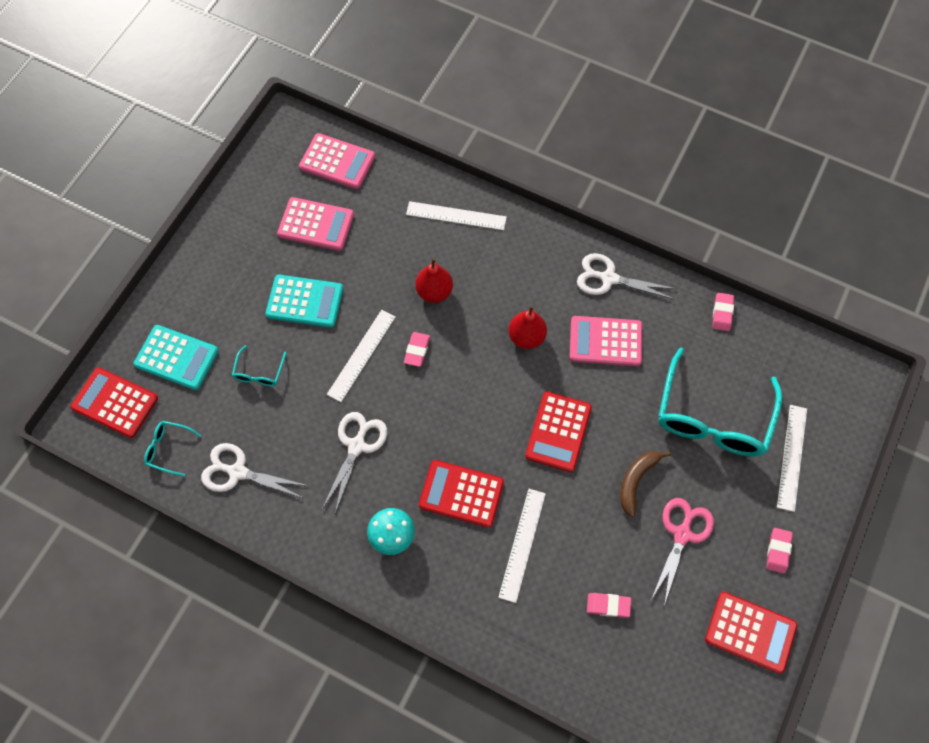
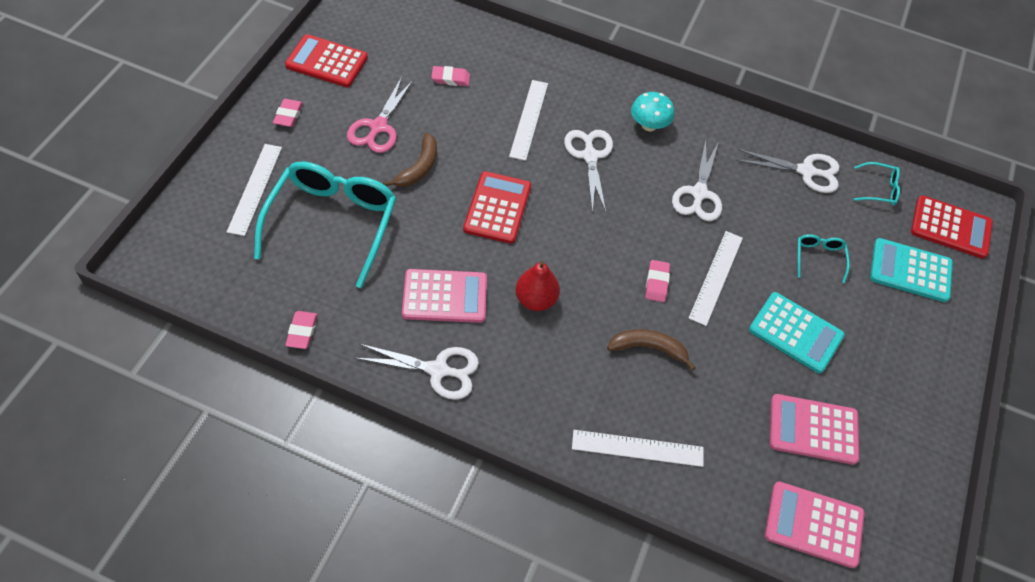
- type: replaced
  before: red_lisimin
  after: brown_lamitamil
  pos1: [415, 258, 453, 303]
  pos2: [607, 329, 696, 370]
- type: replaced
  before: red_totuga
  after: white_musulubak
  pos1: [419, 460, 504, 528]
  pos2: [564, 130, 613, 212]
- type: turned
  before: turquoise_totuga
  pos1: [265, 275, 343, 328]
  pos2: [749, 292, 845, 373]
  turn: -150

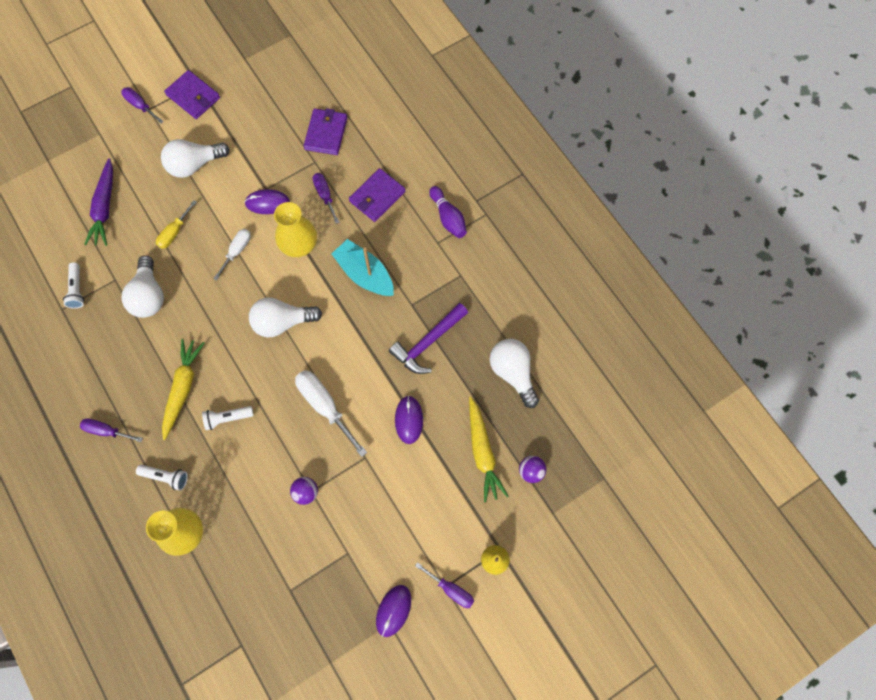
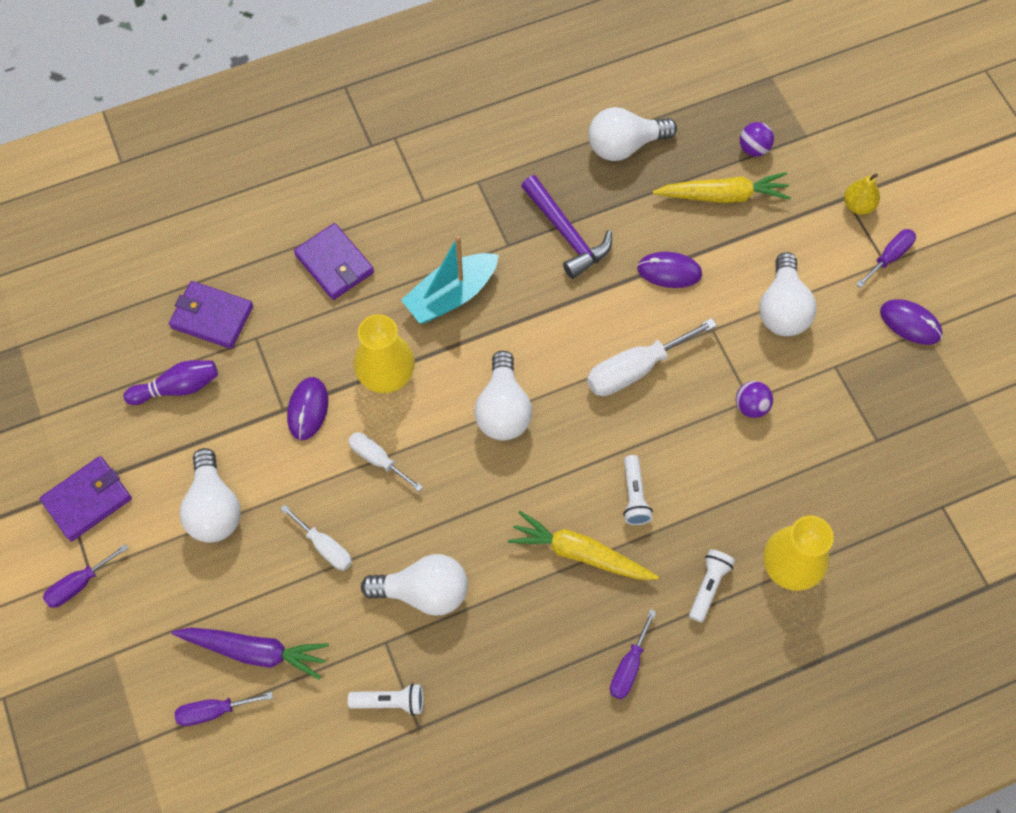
- type: added
  after: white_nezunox
  pos2: [759, 252, 816, 336]
- type: moved
  before: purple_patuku
  pos1: [312, 173, 340, 224]
  pos2: [175, 692, 273, 726]
- type: moved
  before: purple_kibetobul
  pos1: [429, 186, 467, 238]
  pos2: [124, 360, 218, 405]
- type: recoloured
  before: yellow_patuku
  after: white_patuku
  pos1: [156, 200, 197, 249]
  pos2: [281, 505, 352, 571]

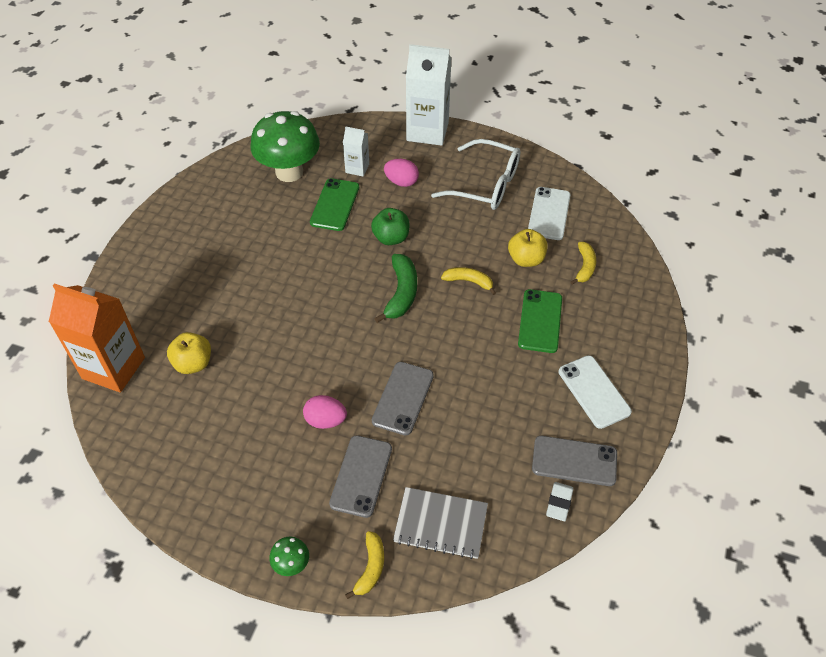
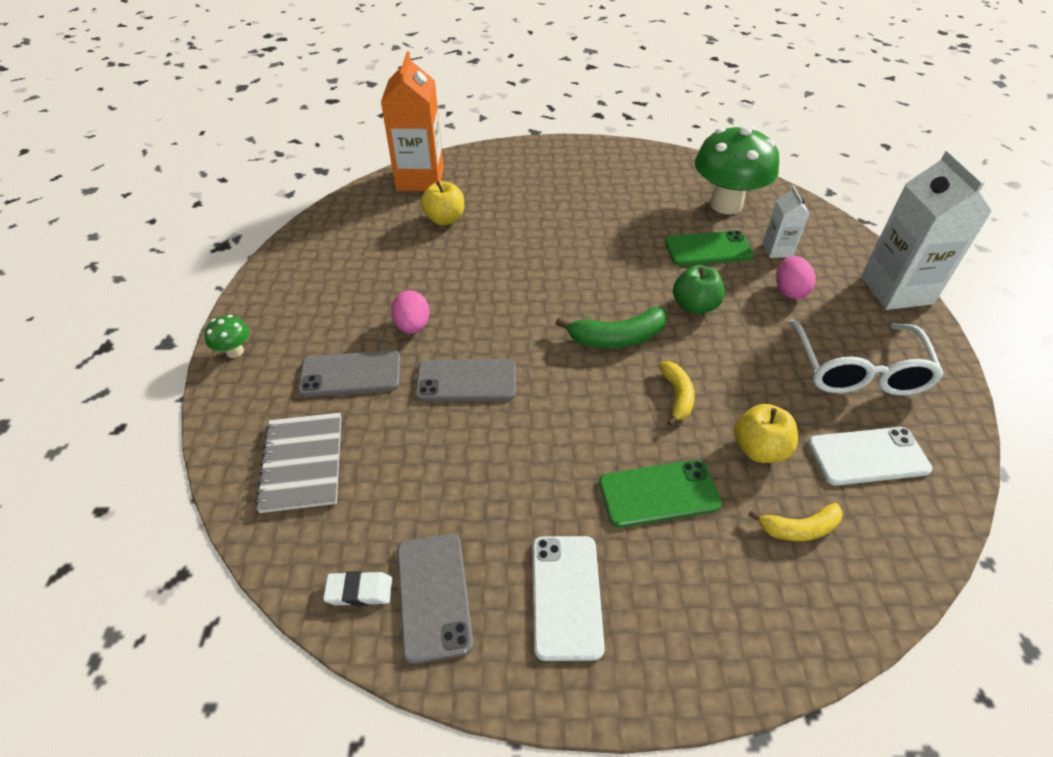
- type: removed
  before: yellow_lamitamil
  pos1: [345, 531, 384, 599]
- type: turned
  before: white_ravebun
  pos1: [559, 355, 632, 429]
  pos2: [532, 536, 605, 661]
  turn: -45

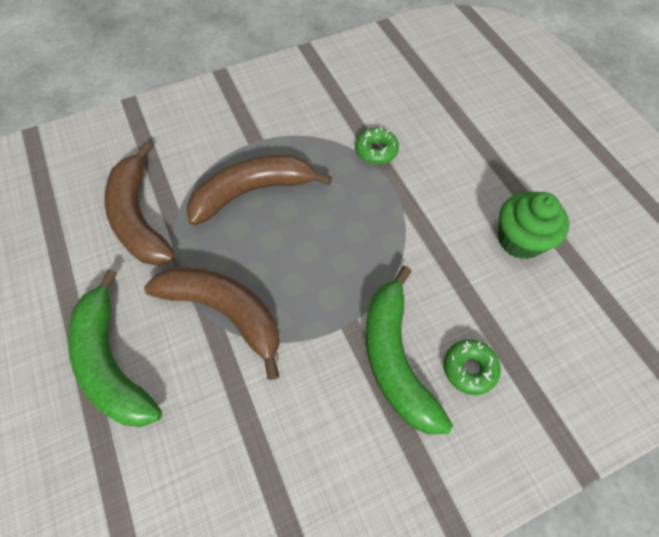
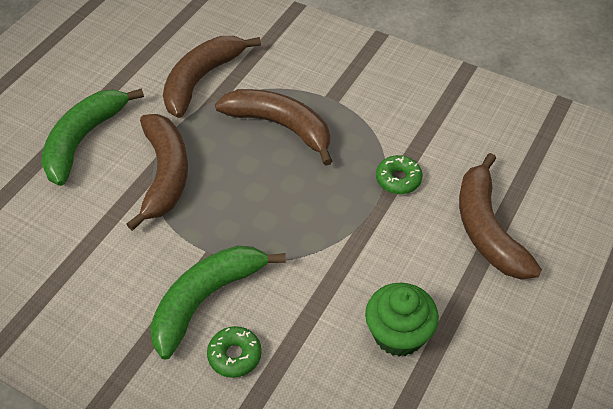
- type: added
  after: brown_lamitamil
  pos2: [459, 153, 542, 279]

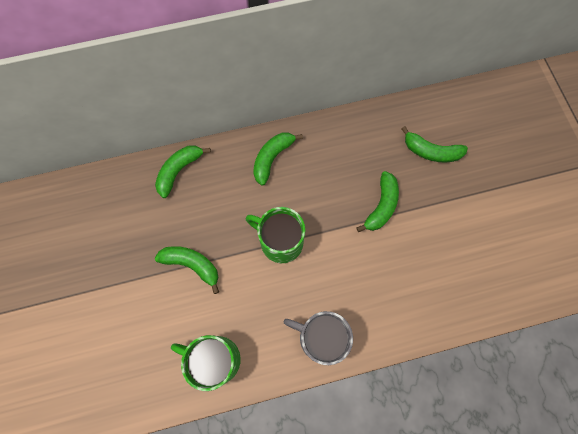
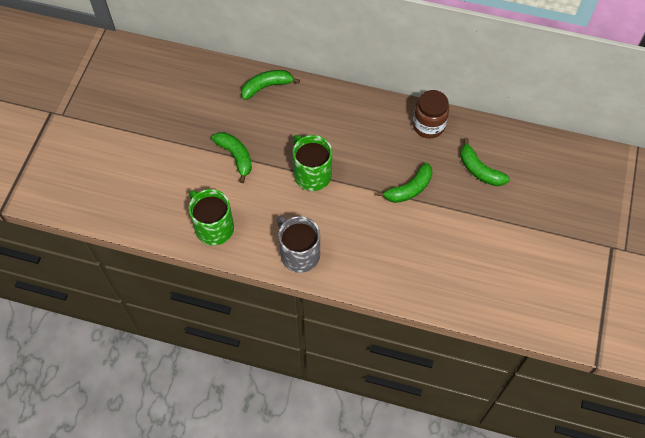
- type: removed
  before: green_lamitamil
  pos1: [253, 132, 303, 186]
- type: added
  after: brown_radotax
  pos2: [413, 90, 449, 138]

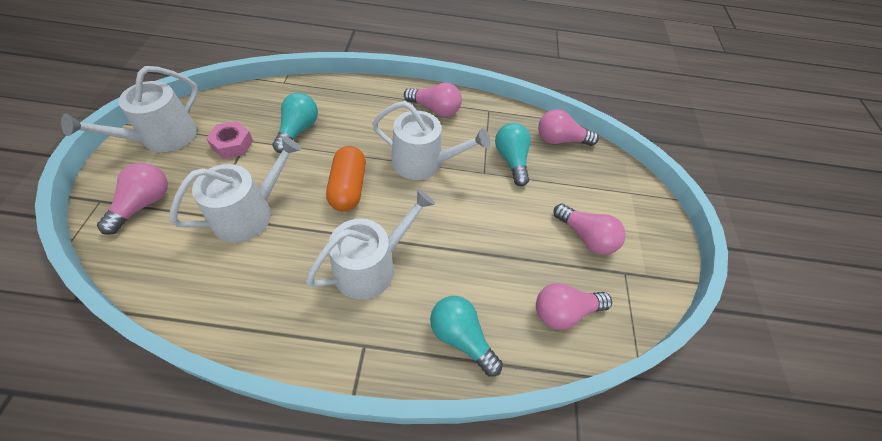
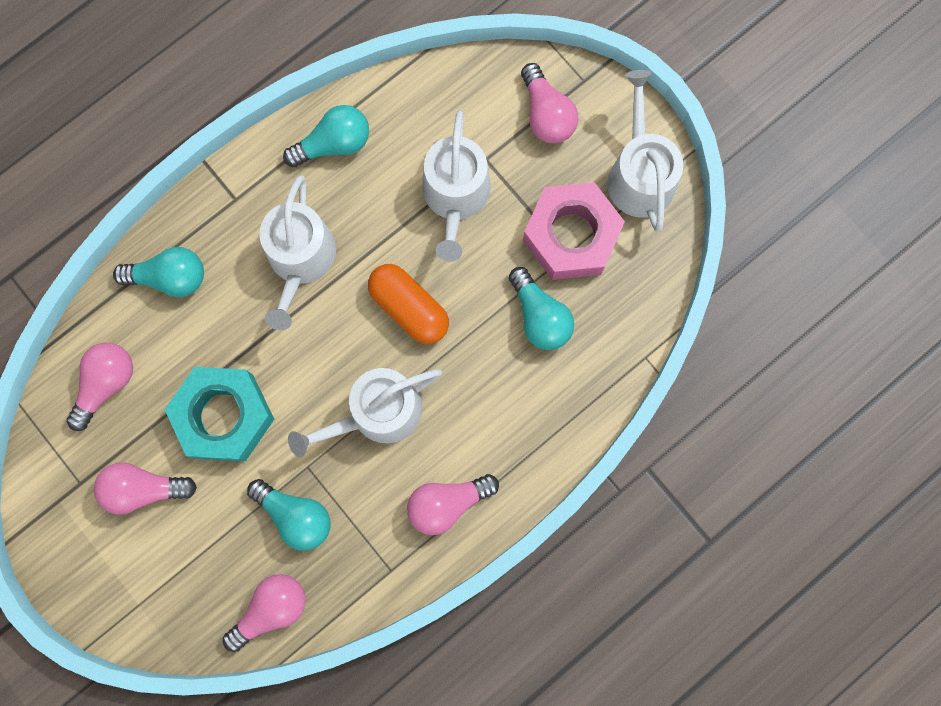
- type: added
  after: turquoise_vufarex
  pos2: [165, 367, 274, 462]
- type: added
  after: turquoise_nezunox
  pos2: [283, 105, 369, 167]
- type: resized
  before: pink_vufarex
  pos1: [206, 121, 253, 159]
  pos2: [523, 182, 625, 280]
  scale: 1.83

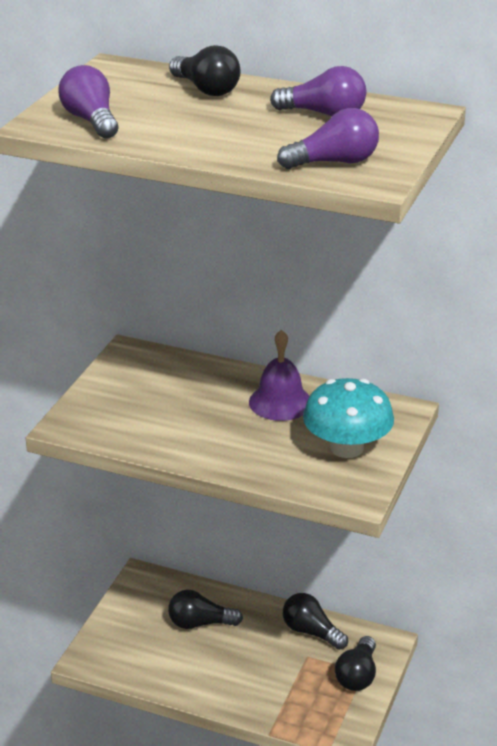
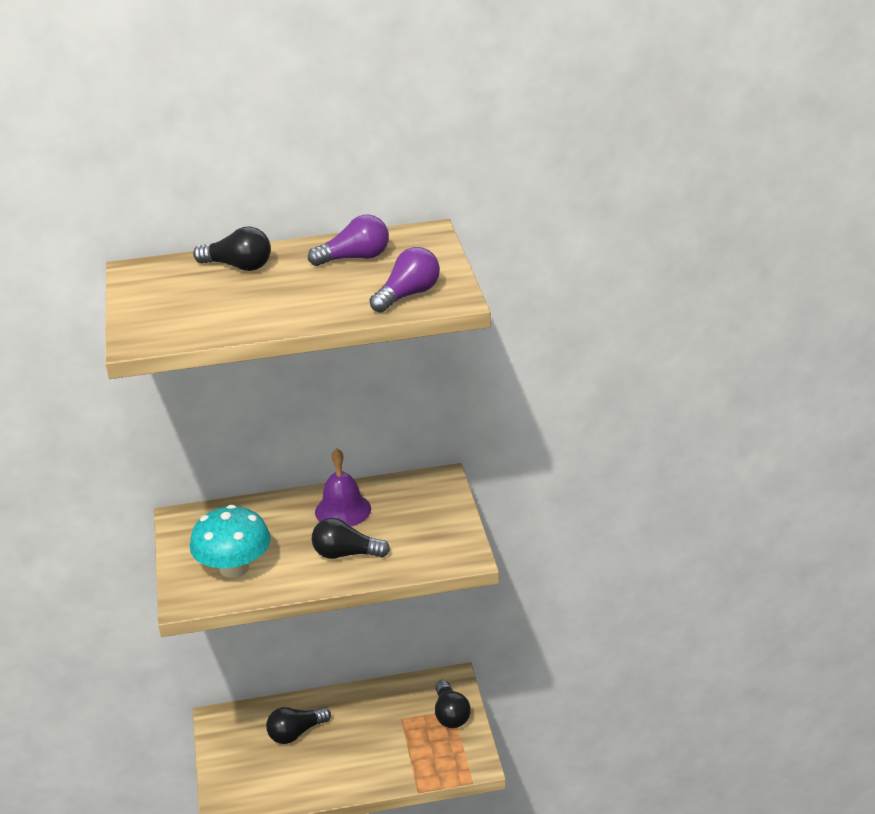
- type: removed
  before: purple_nezunox
  pos1: [58, 65, 118, 138]
- type: moved
  before: black_nezunox
  pos1: [283, 593, 348, 650]
  pos2: [312, 518, 390, 559]
- type: moved
  before: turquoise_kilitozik
  pos1: [303, 378, 394, 458]
  pos2: [190, 505, 271, 578]

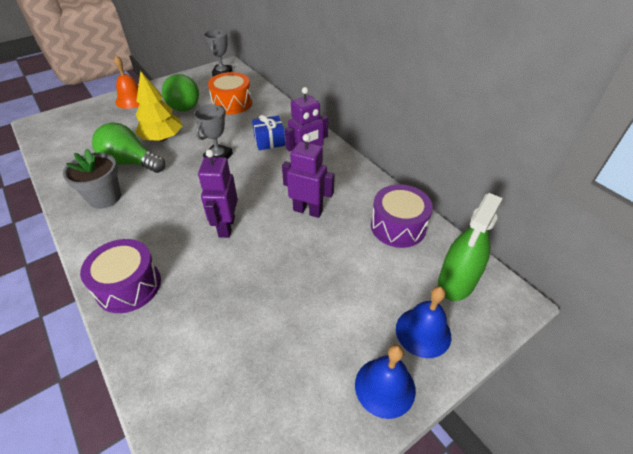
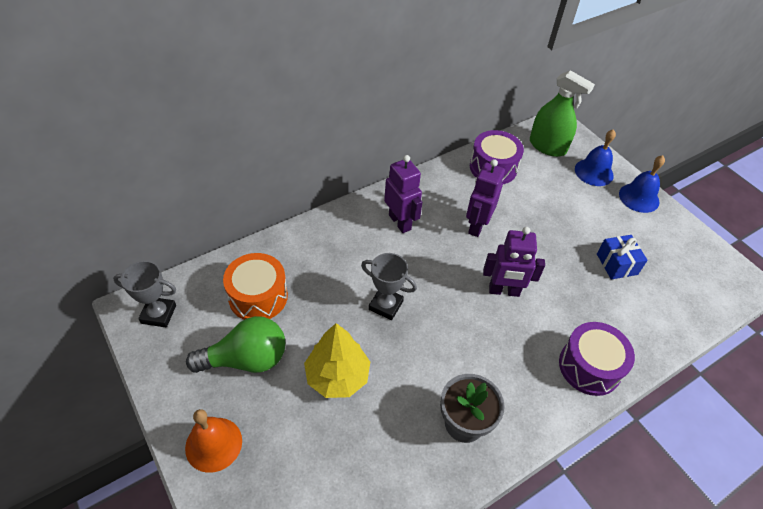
- type: removed
  before: green_nezunox
  pos1: [92, 123, 165, 173]
- type: moved
  before: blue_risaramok
  pos1: [252, 115, 285, 150]
  pos2: [597, 235, 648, 280]

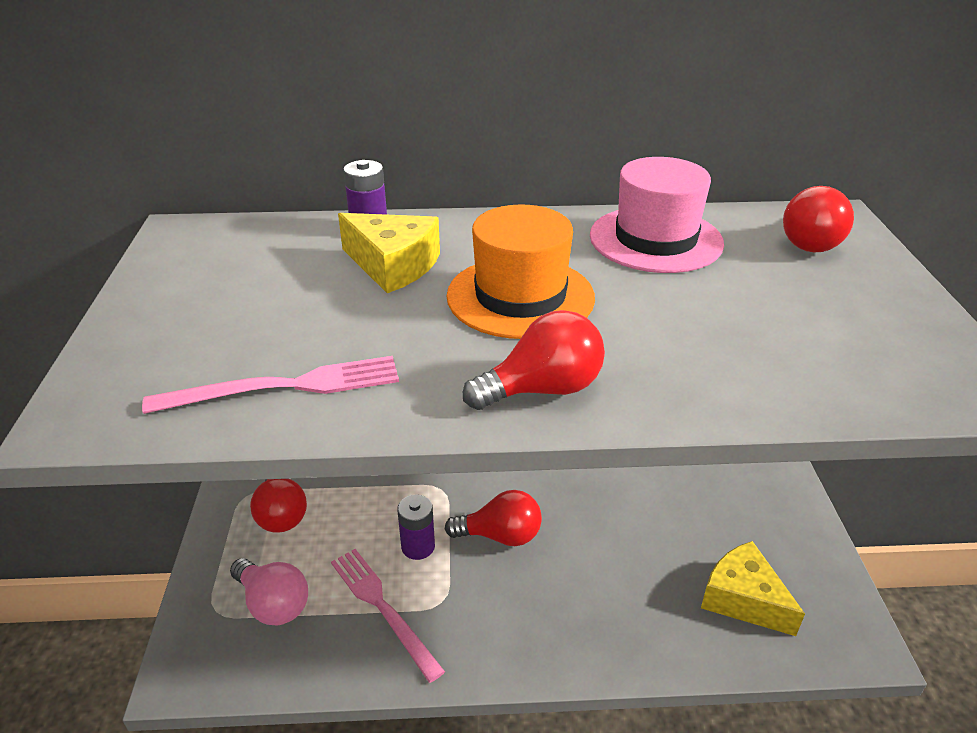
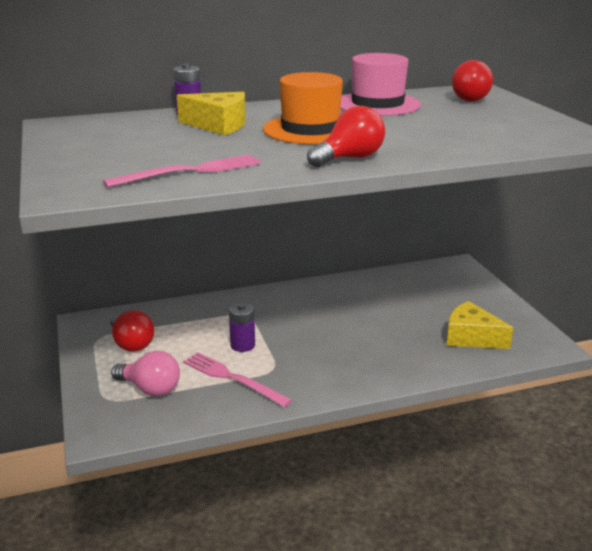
- type: removed
  before: red_nezunox
  pos1: [445, 490, 542, 546]

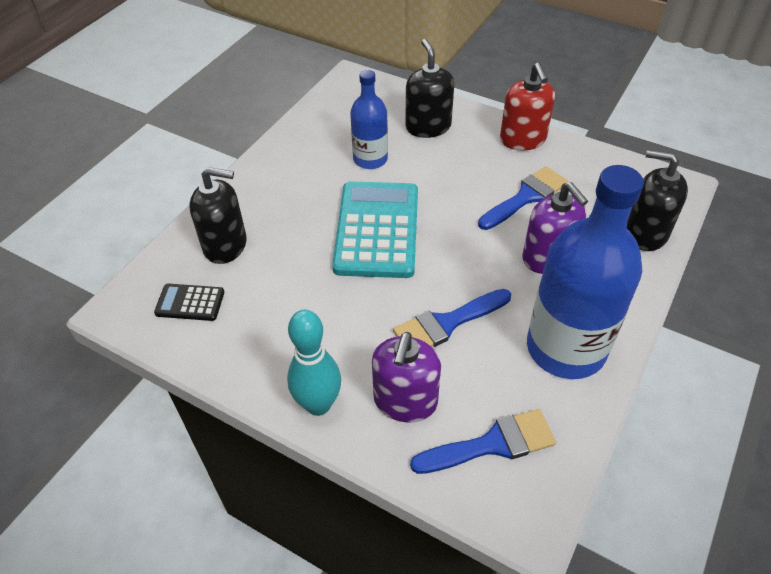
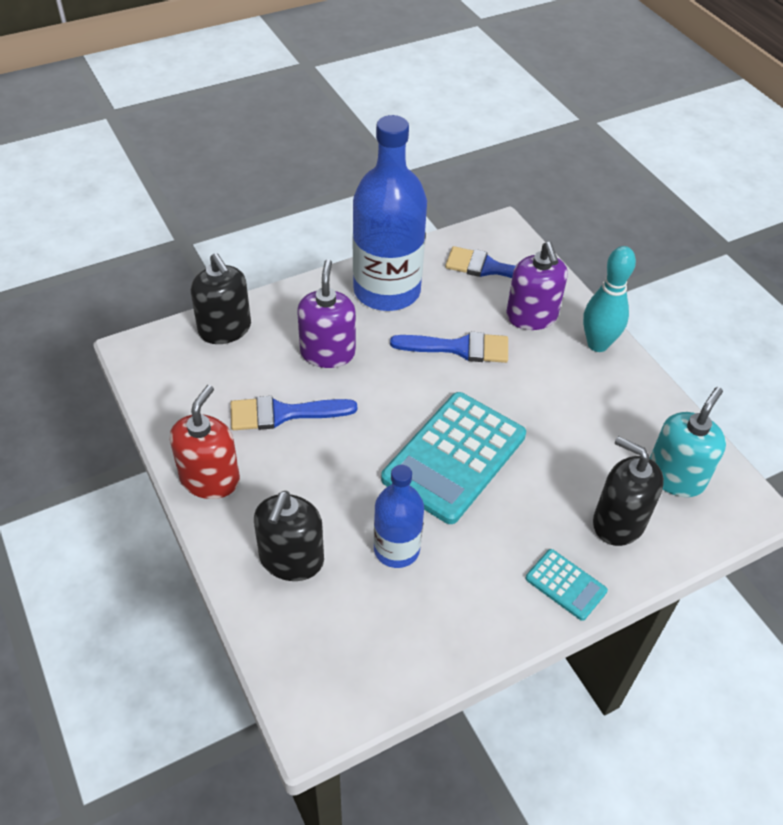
- type: added
  after: turquoise_totuga
  pos2: [526, 549, 608, 621]
- type: replaced
  before: black_totuga
  after: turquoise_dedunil
  pos1: [154, 284, 224, 321]
  pos2: [650, 387, 726, 497]
- type: turned
  before: purple_dedunil
  pos1: [372, 332, 441, 422]
  pos2: [506, 242, 568, 330]
  turn: 120

